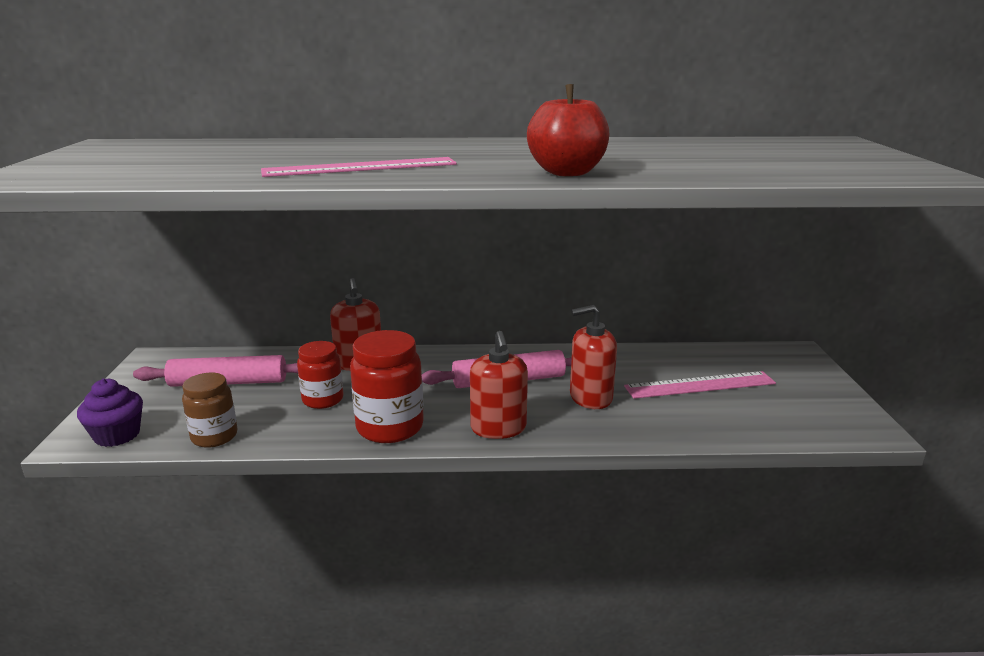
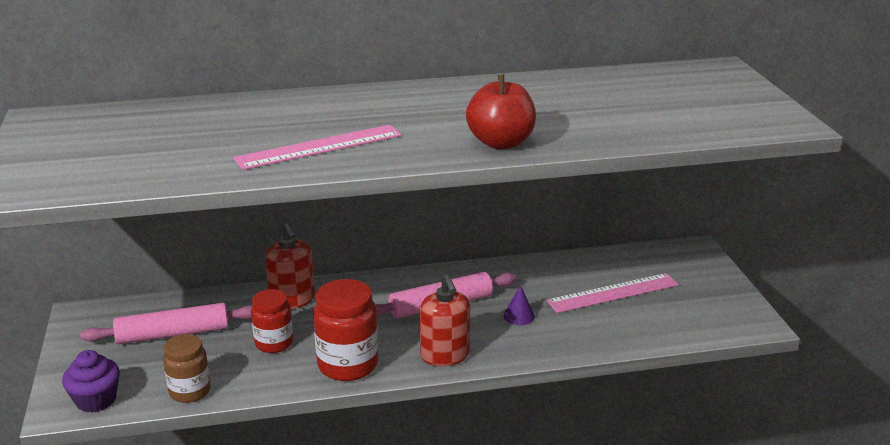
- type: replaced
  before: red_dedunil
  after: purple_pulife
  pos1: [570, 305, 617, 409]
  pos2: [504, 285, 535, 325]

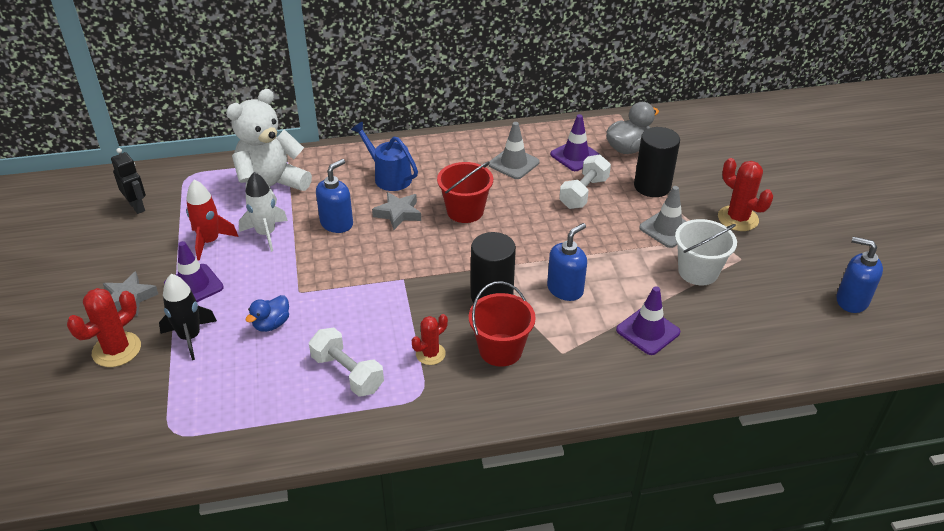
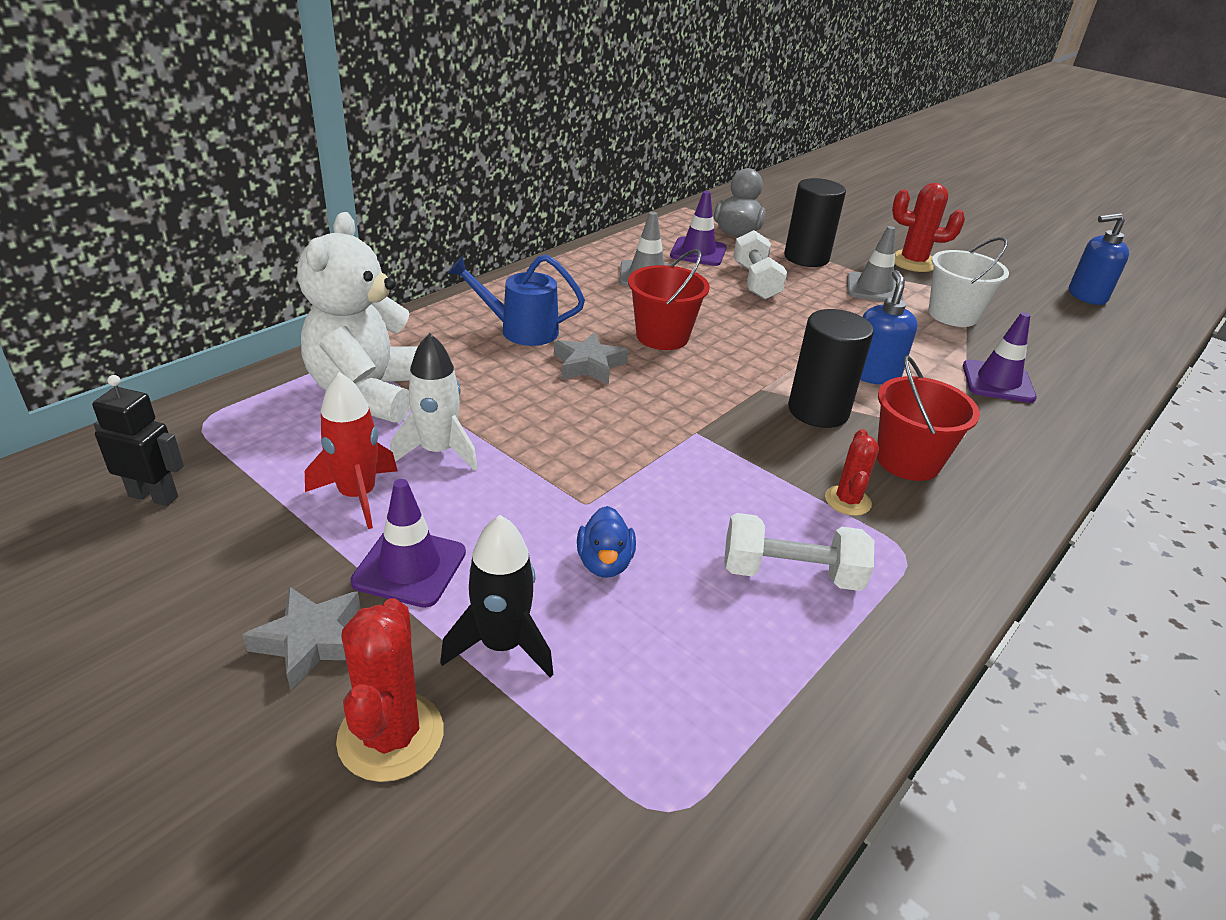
- type: removed
  before: blue_dedunil
  pos1: [316, 159, 353, 233]

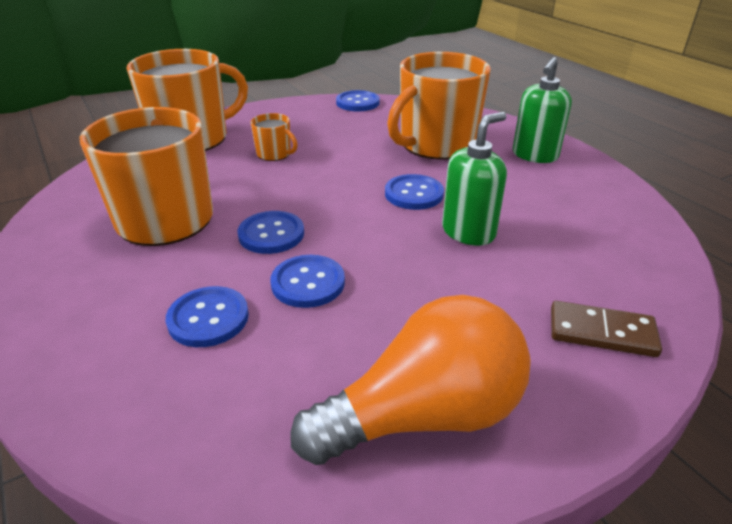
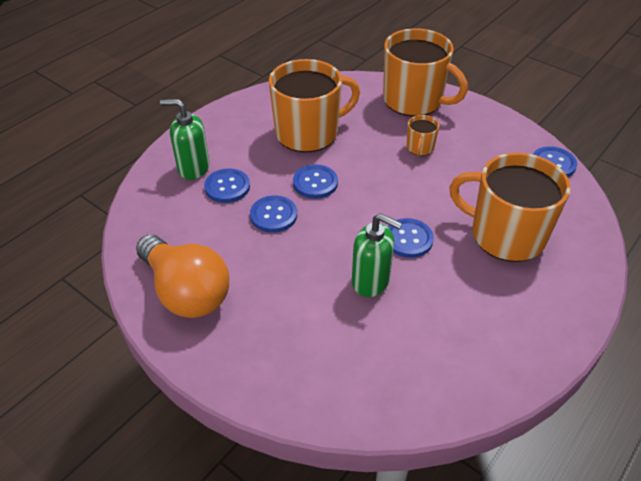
- type: removed
  before: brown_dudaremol
  pos1: [551, 301, 662, 357]
- type: moved
  before: green_dedunil
  pos1: [513, 57, 572, 163]
  pos2: [160, 99, 209, 180]

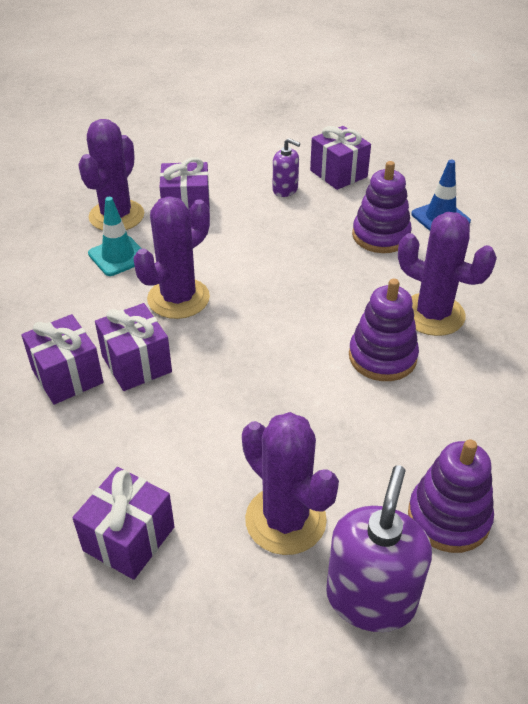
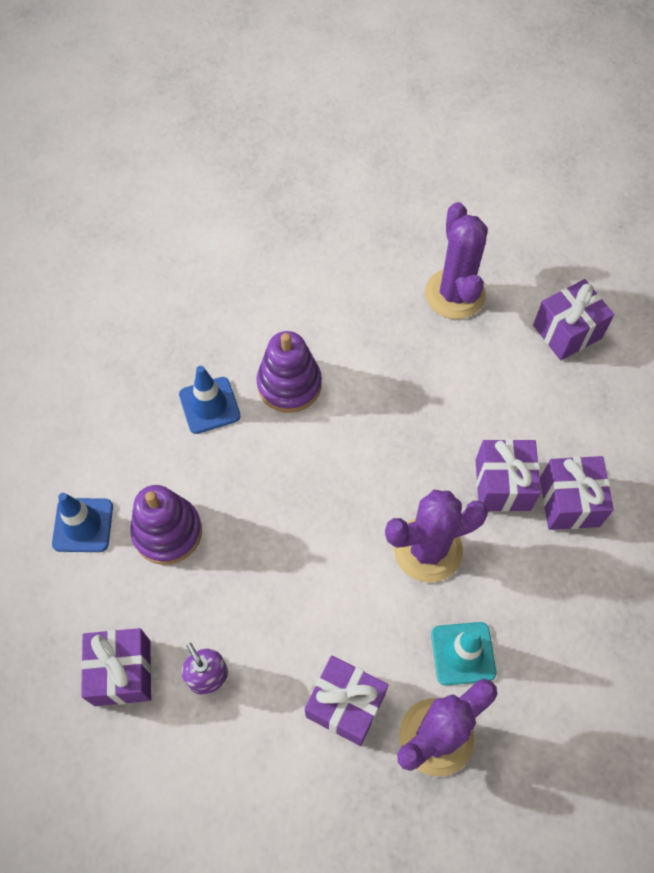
- type: removed
  before: purple_dedunil
  pos1: [326, 465, 432, 632]
- type: removed
  before: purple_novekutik
  pos1: [408, 439, 494, 553]
- type: replaced
  before: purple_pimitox
  after: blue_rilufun
  pos1: [398, 212, 497, 336]
  pos2: [179, 366, 241, 434]

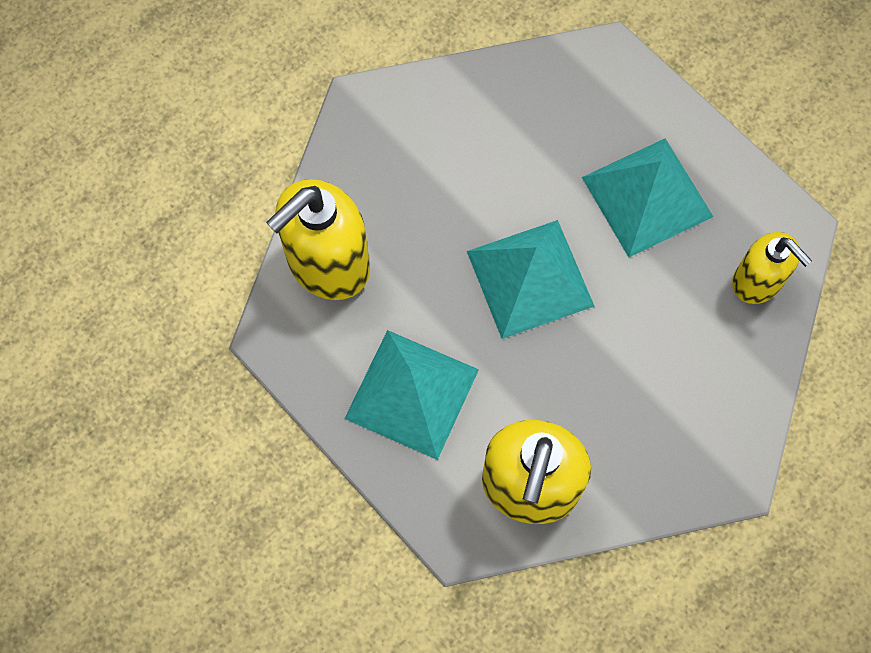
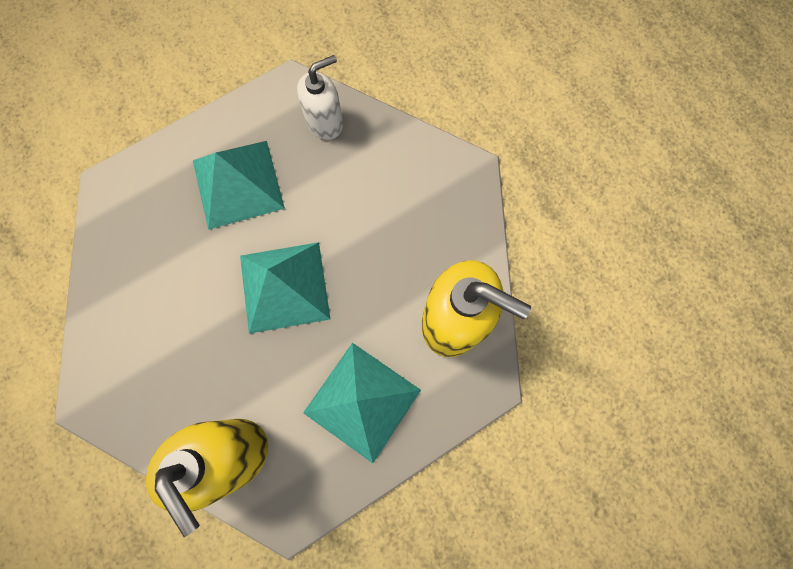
- type: recoloured
  before: yellow_dedunil
  after: white_dedunil
  pos1: [732, 232, 812, 304]
  pos2: [297, 55, 343, 140]

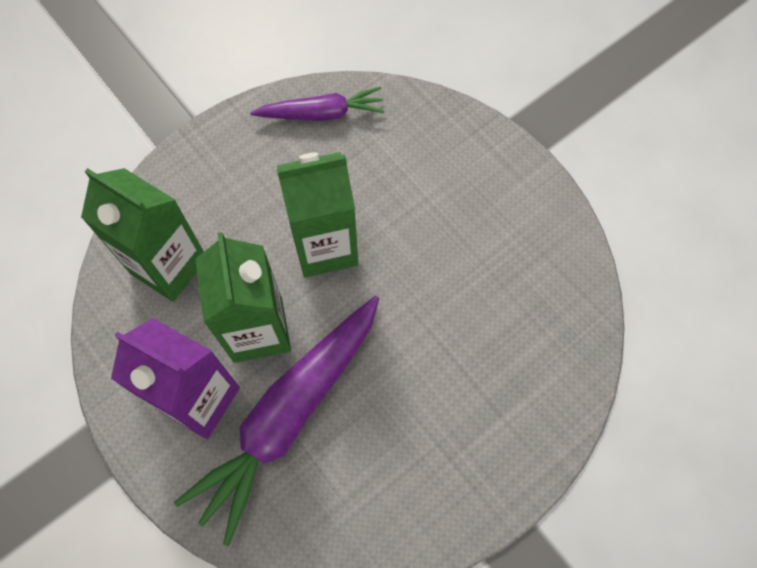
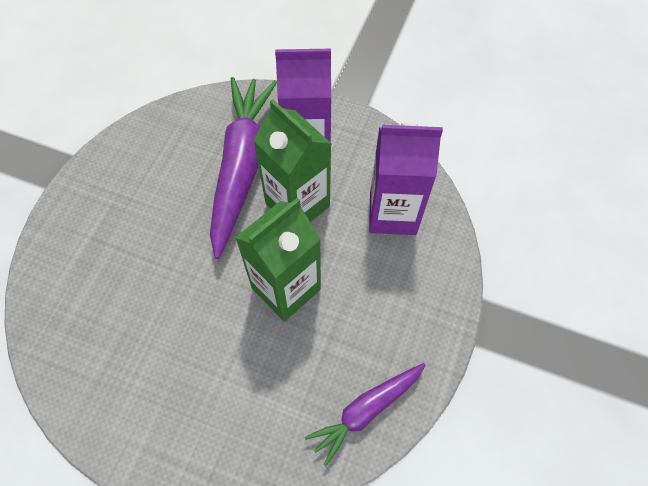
- type: recoloured
  before: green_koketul
  after: purple_koketul
  pos1: [81, 168, 204, 302]
  pos2: [369, 122, 443, 235]

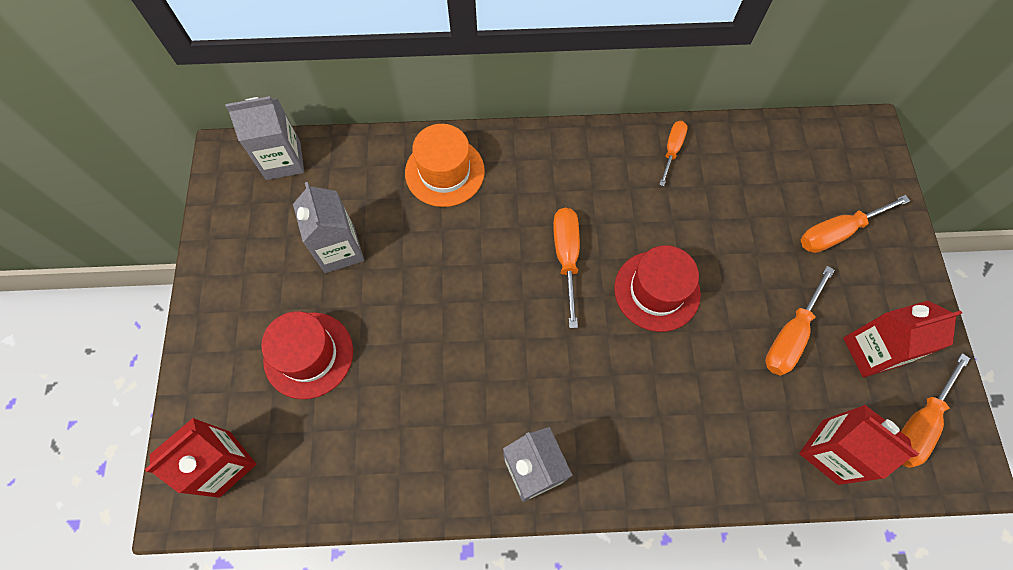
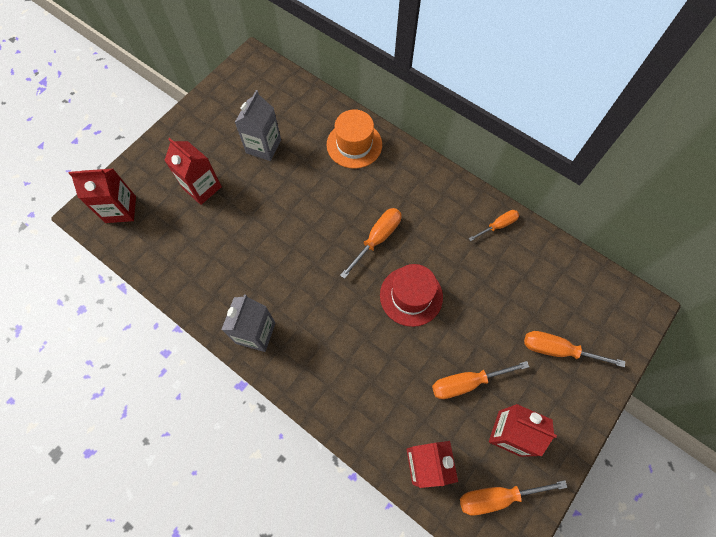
- type: removed
  before: grey_koketul
  pos1: [225, 96, 304, 180]
- type: replaced
  before: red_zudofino
  after: red_koketul
  pos1: [261, 311, 353, 399]
  pos2: [164, 138, 222, 205]

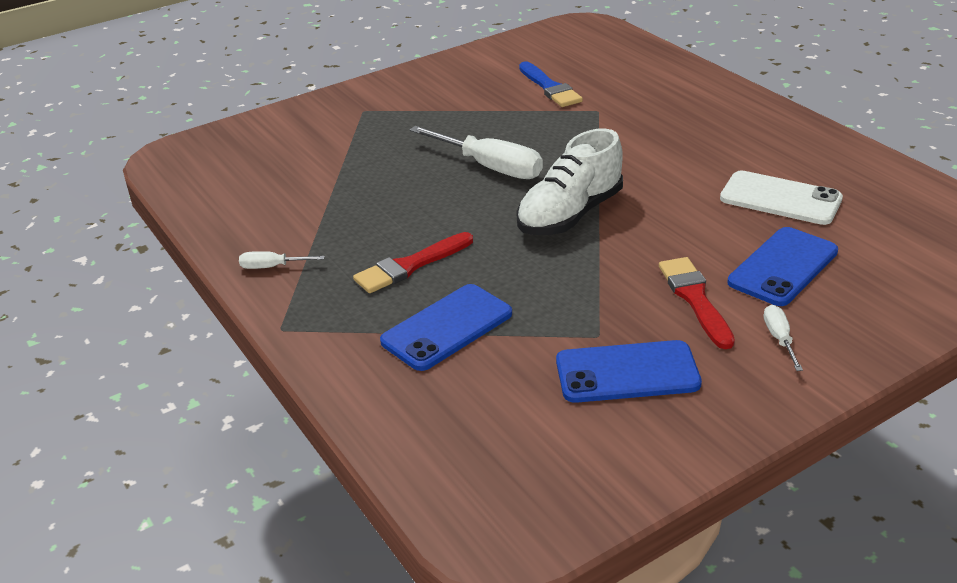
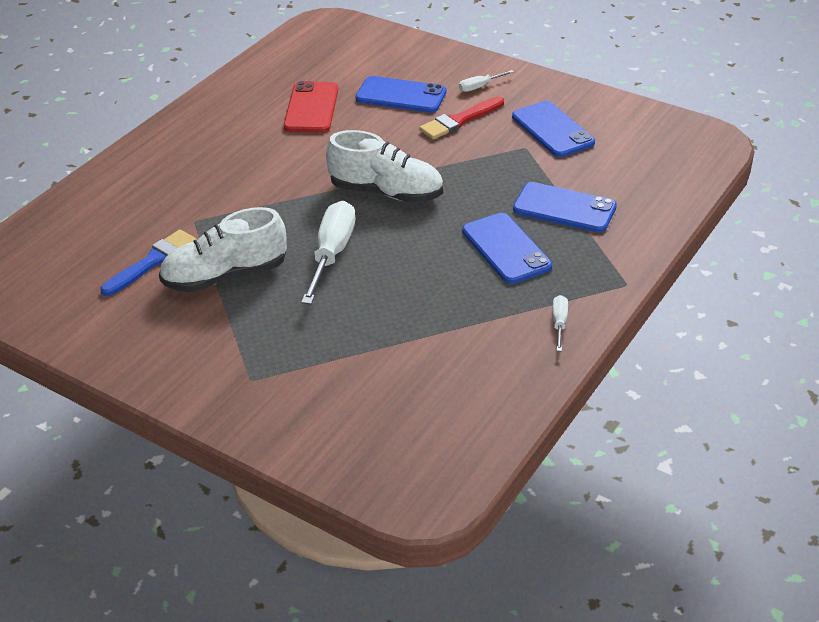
- type: added
  after: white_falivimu
  pos2: [159, 207, 287, 292]
- type: replaced
  before: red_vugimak
  after: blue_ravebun
  pos1: [353, 232, 473, 293]
  pos2: [462, 213, 552, 284]
- type: recoloured
  before: white_ravebun
  after: red_ravebun
  pos1: [720, 170, 843, 225]
  pos2: [283, 81, 338, 133]
- type: turned
  before: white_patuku
  pos1: [239, 251, 325, 269]
  pos2: [552, 295, 568, 351]
  turn: -150

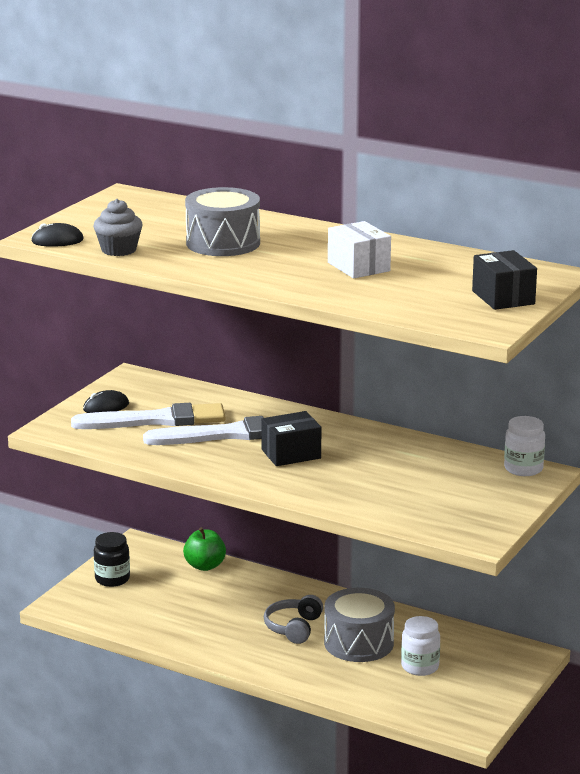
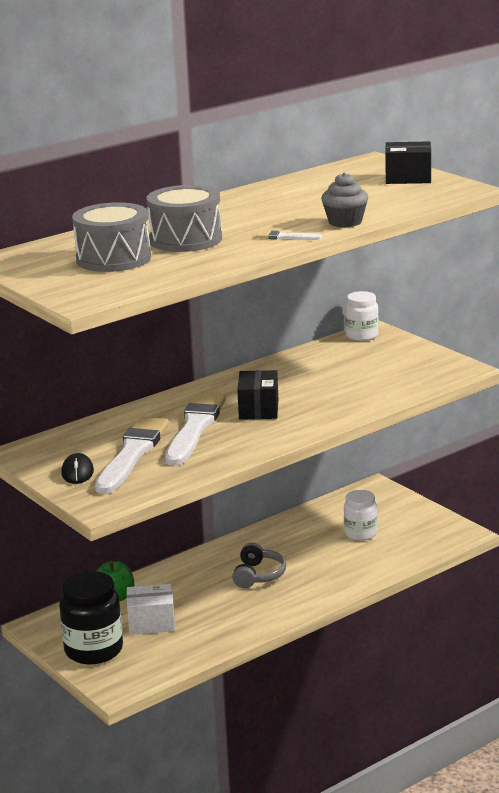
- type: removed
  before: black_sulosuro
  pos1: [31, 223, 84, 247]
- type: added
  after: white_vugimak
  pos2: [256, 231, 322, 240]
- type: moved
  before: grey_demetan
  pos1: [93, 199, 143, 256]
  pos2: [321, 172, 368, 227]
- type: moved
  before: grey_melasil
  pos1: [324, 588, 395, 662]
  pos2: [72, 202, 151, 272]
- type: moved
  before: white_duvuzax
  pos1: [328, 221, 391, 278]
  pos2: [127, 584, 175, 635]
- type: turned
  before: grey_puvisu
  pos1: [264, 595, 323, 644]
  pos2: [232, 542, 286, 588]
  turn: -120
- type: resized
  before: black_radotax
  pos1: [94, 532, 130, 587]
  pos2: [59, 571, 123, 664]
  scale: 1.61

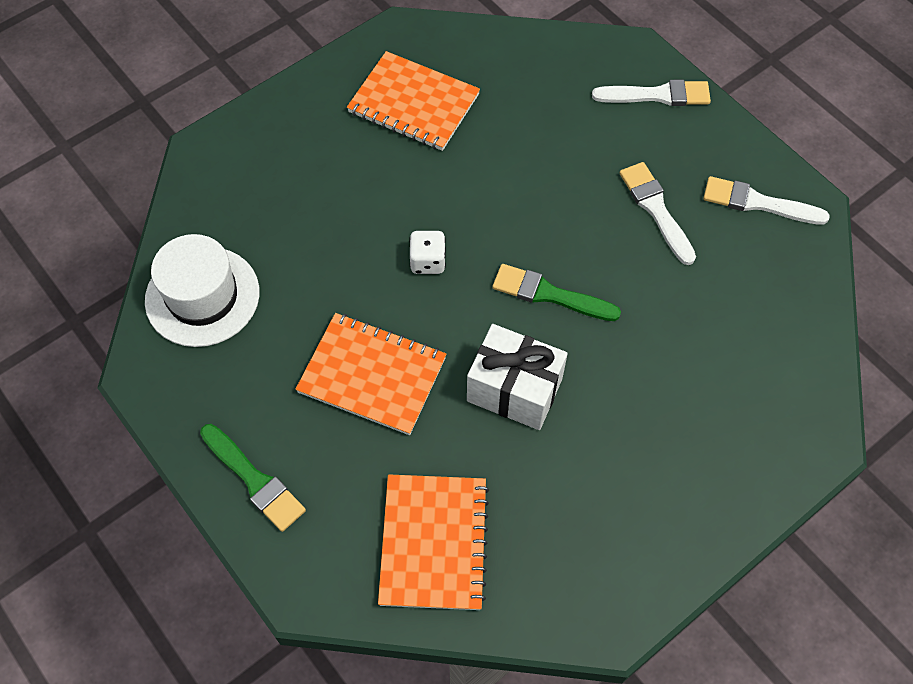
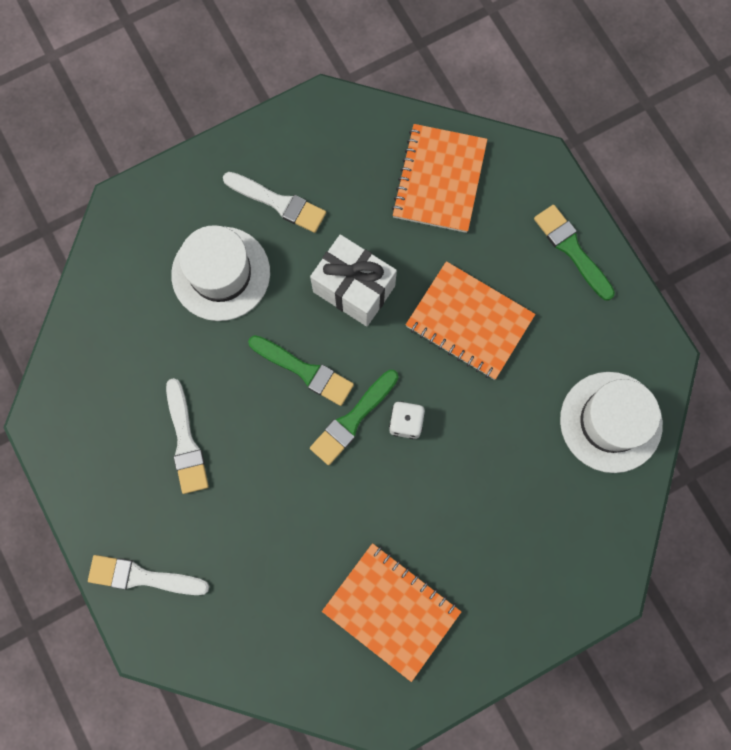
- type: added
  after: white_zudofino
  pos2: [171, 225, 270, 321]
- type: added
  after: green_vugimak
  pos2: [310, 370, 399, 465]
- type: moved
  before: white_vugimak
  pos1: [703, 176, 830, 225]
  pos2: [223, 172, 326, 233]

